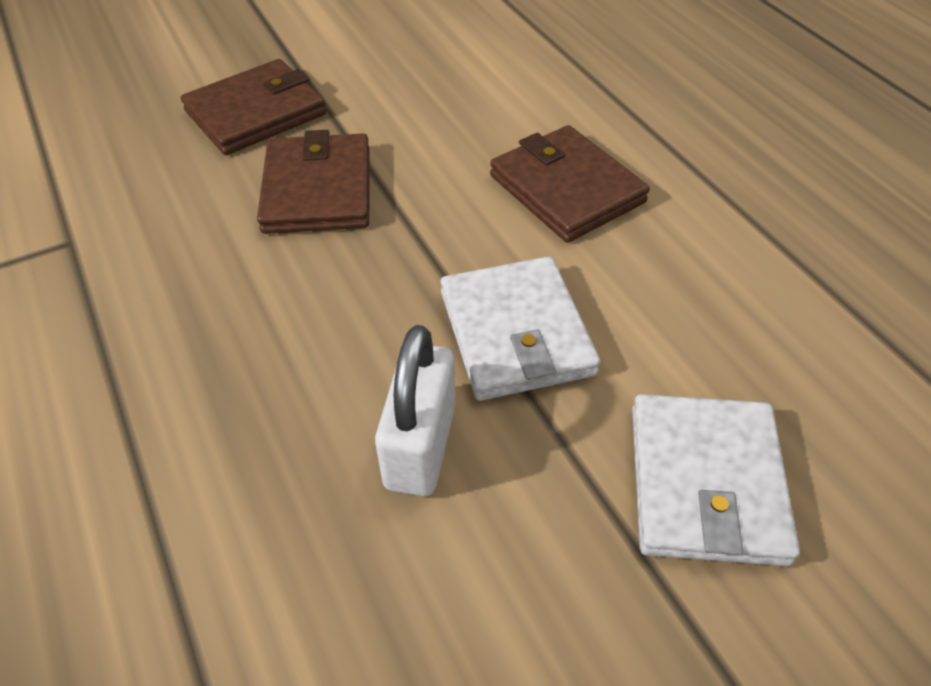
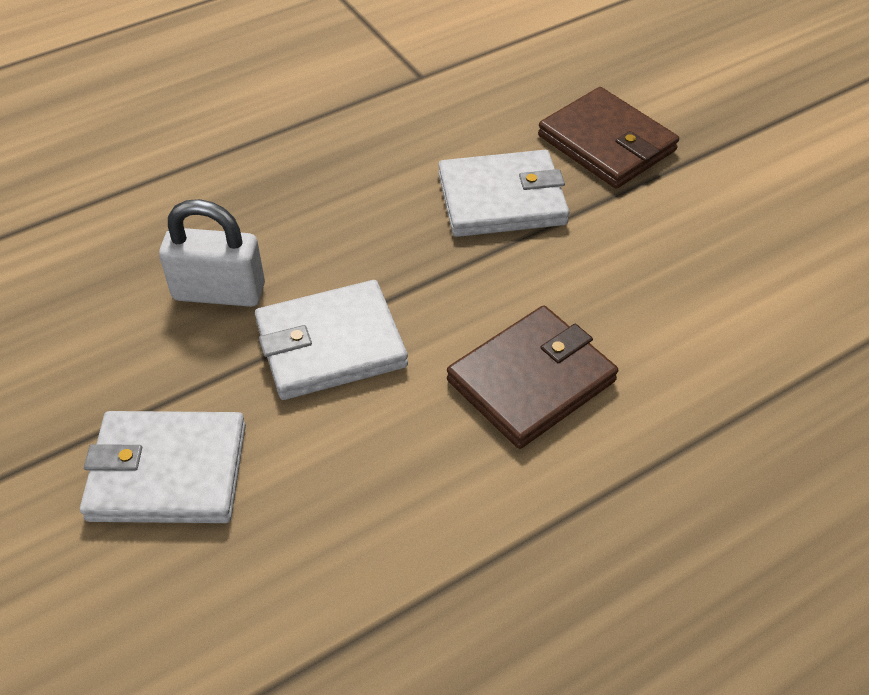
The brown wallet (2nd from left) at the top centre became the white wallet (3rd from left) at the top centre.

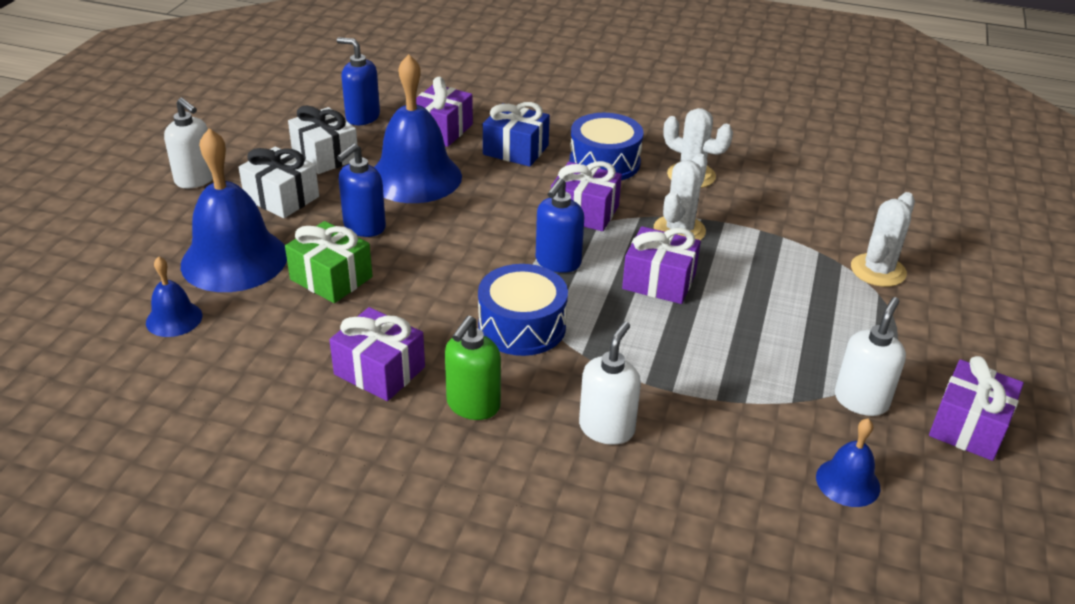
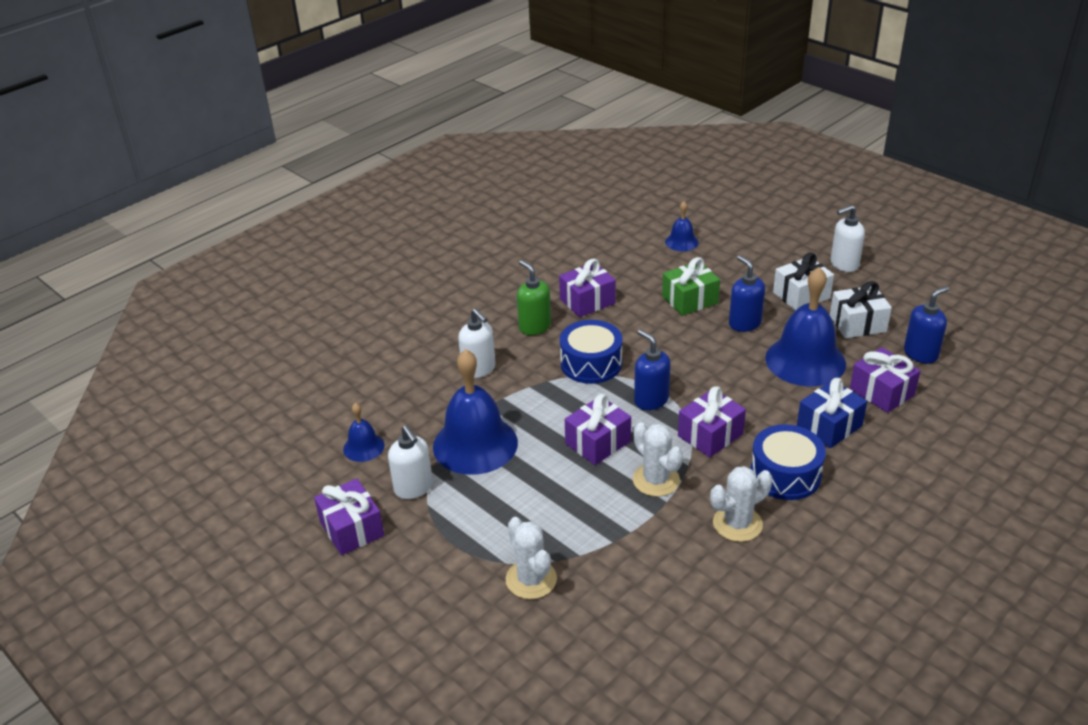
The blue bell (2nd from left) moved from the middle left to the centre.

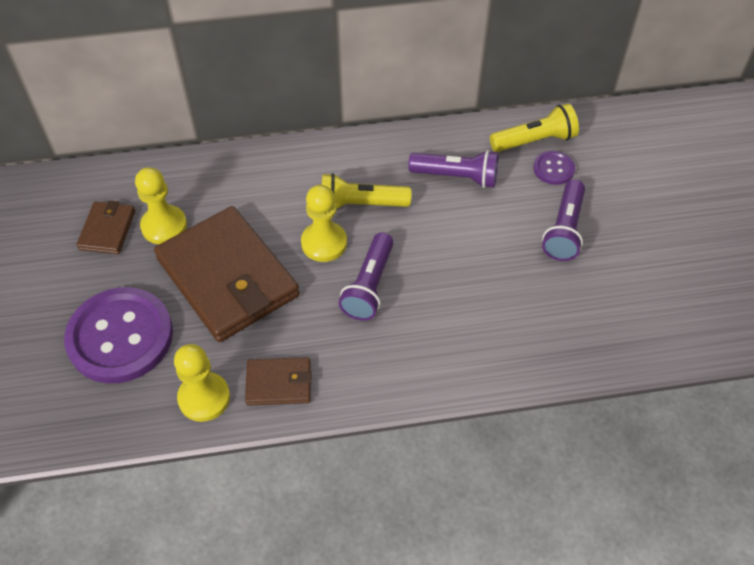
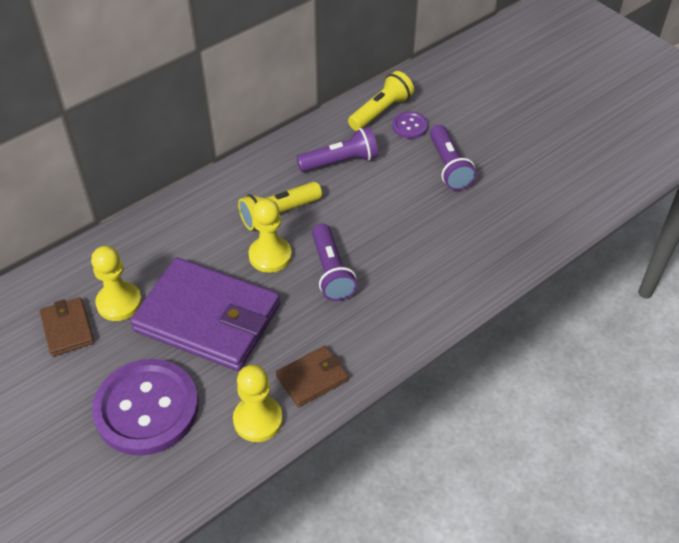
The brown wallet (2nd from left) at the middle left became the purple wallet at the middle left.

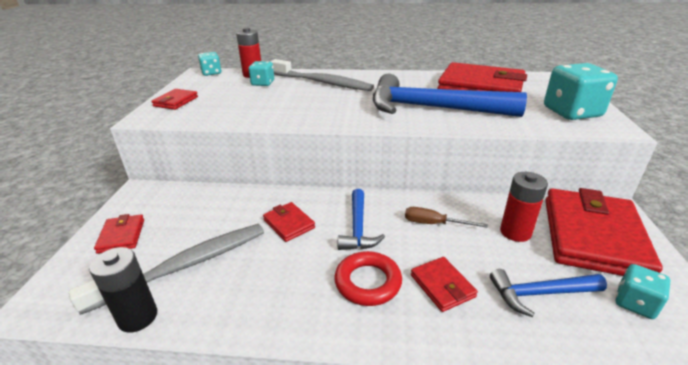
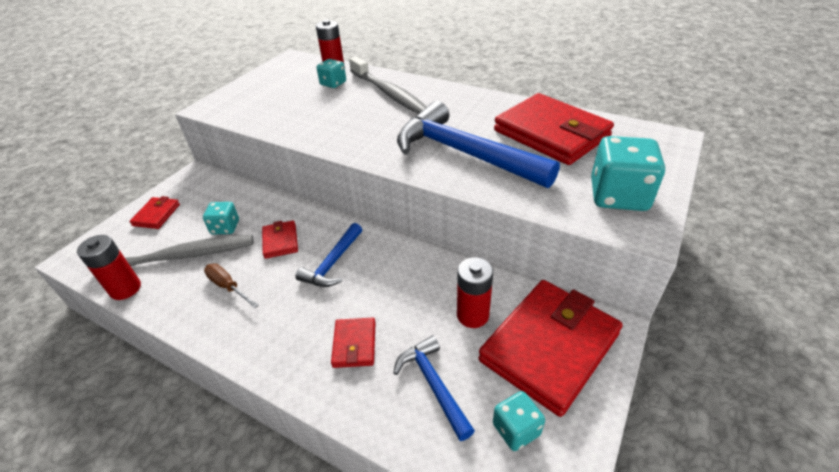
The black battery at the bottom left became the red battery (1st from left) at the middle left.
The red wallet (2nd from left) at the top left disappeared.
The turquoise dice (1st from left) moved from the top left to the middle left.
The red ring at the bottom centre disappeared.
The brown screwdriver moved from the centre to the middle left.
The blue hammer (3rd from left in the first image) at the bottom right turned 45 degrees clockwise.

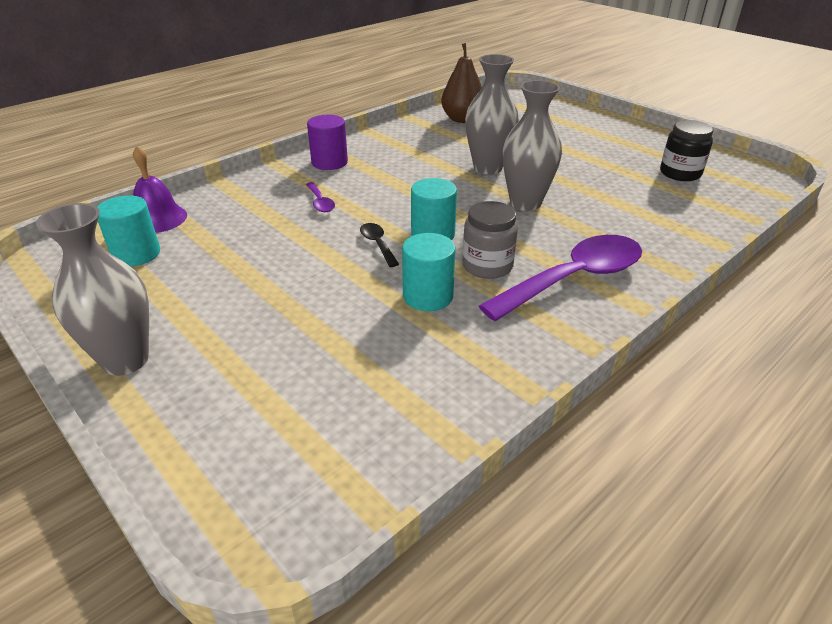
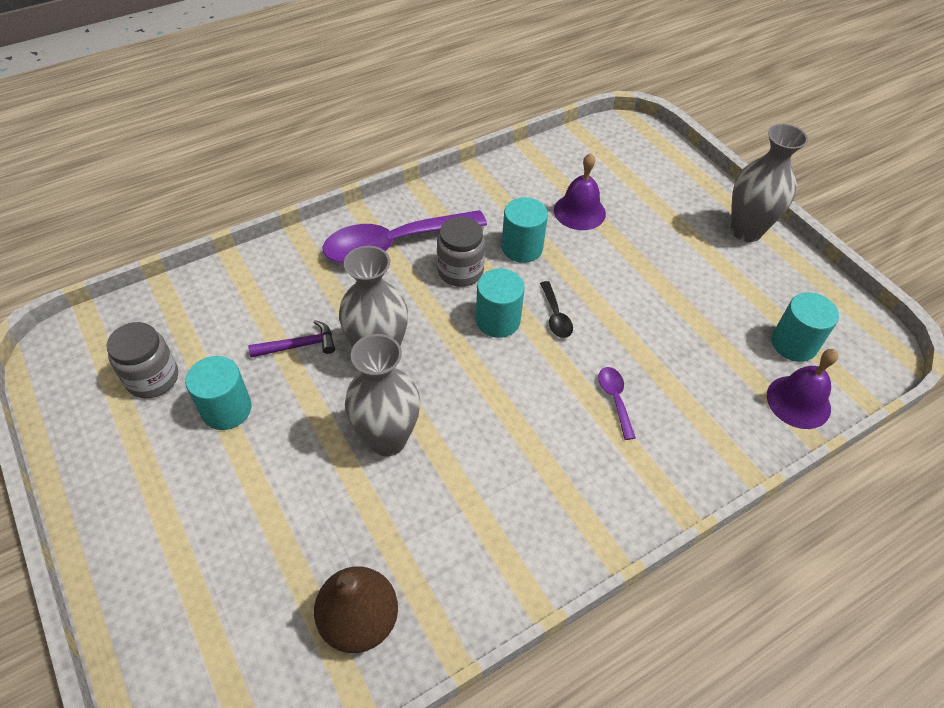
The purple cylinder at the top centre disappeared.
The black jar at the top right became the grey jar (1st from left) at the middle left.
The turquoise cylinder (1st from left) at the middle left appeared.
The purple hammer at the middle left appeared.
The purple bell (1st from left) at the top centre appeared.

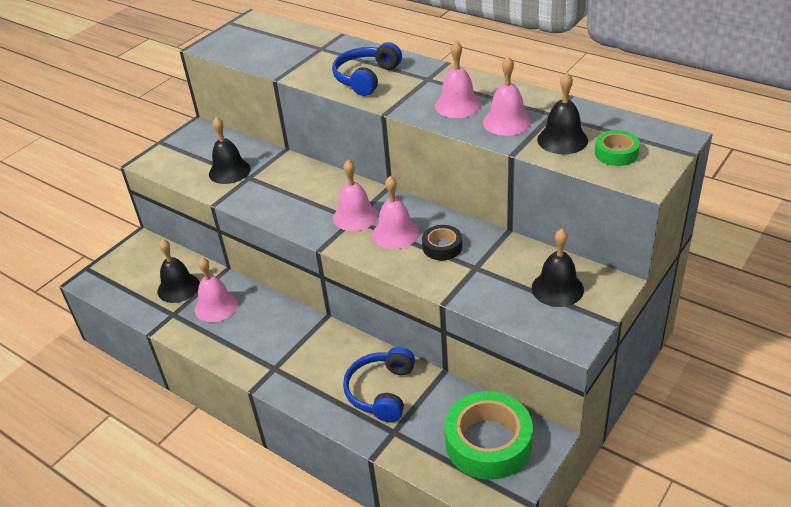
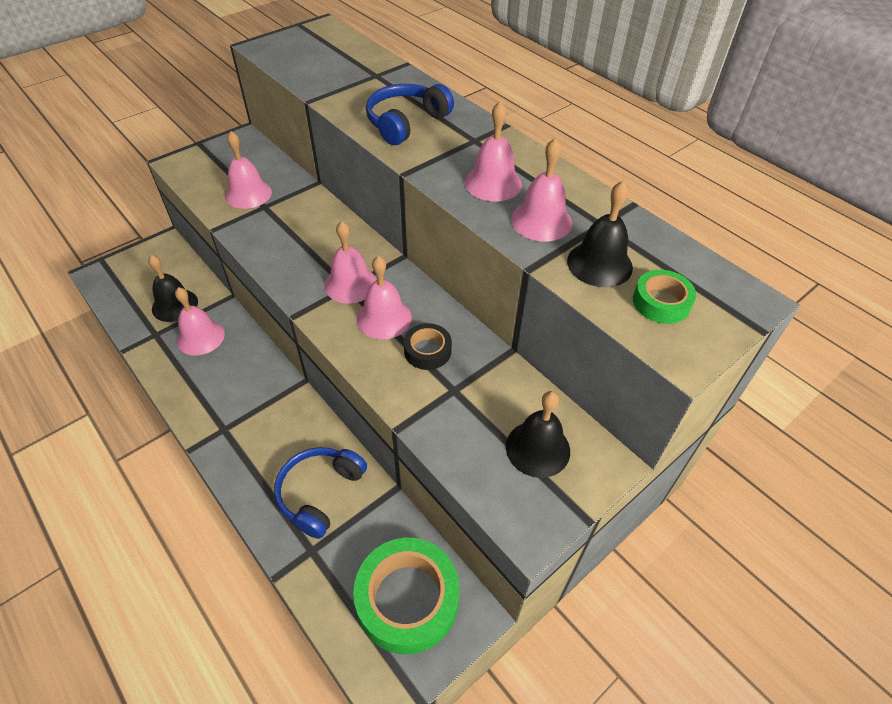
The black bell (2nd from left) at the top left became the pink bell (2nd from left) at the top left.

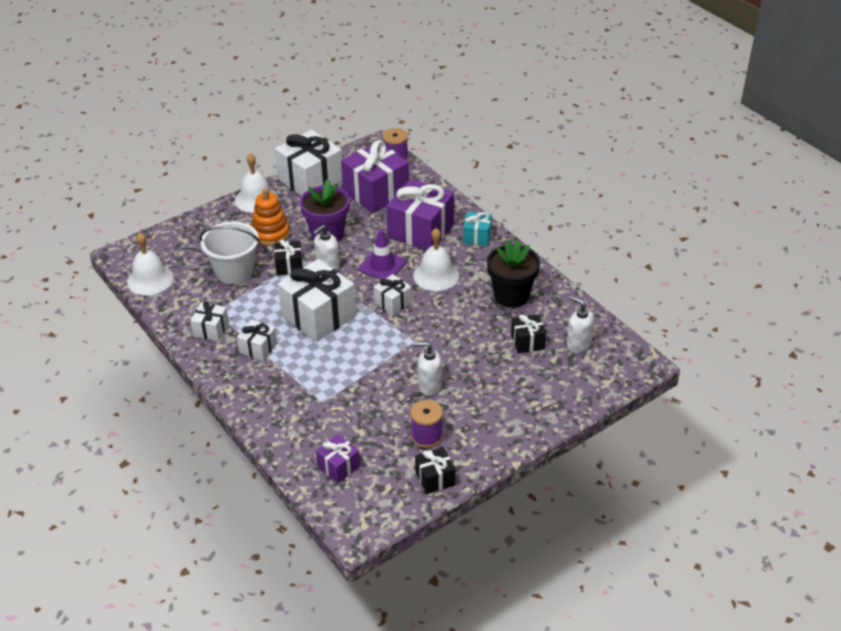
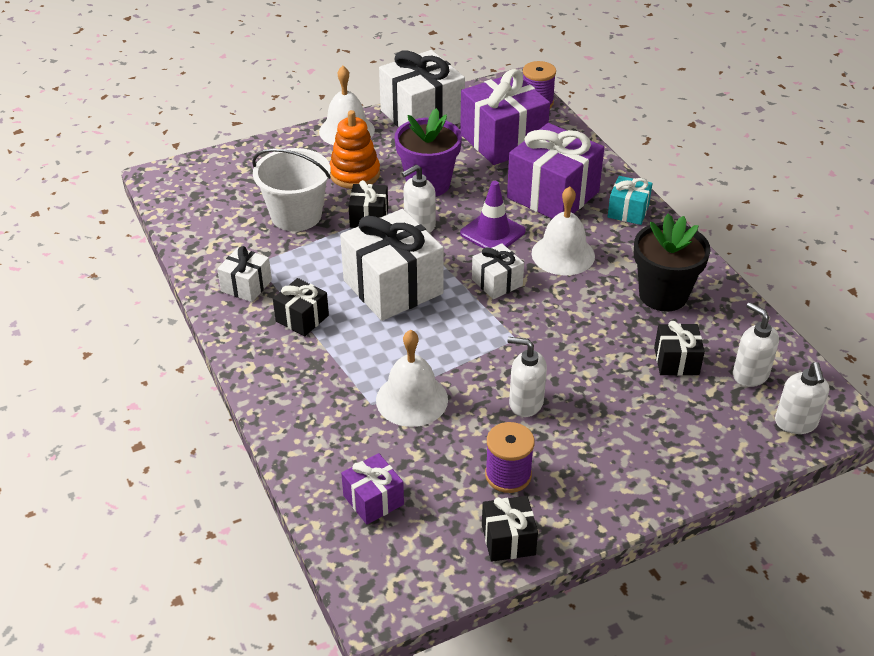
The white bell (1st from left in the first image) moved from the middle left to the centre.
The white gift (2nd from left) at the middle left became the black gift (1st from left) at the centre.
The white soap dispenser (4th from left) at the middle right appeared.

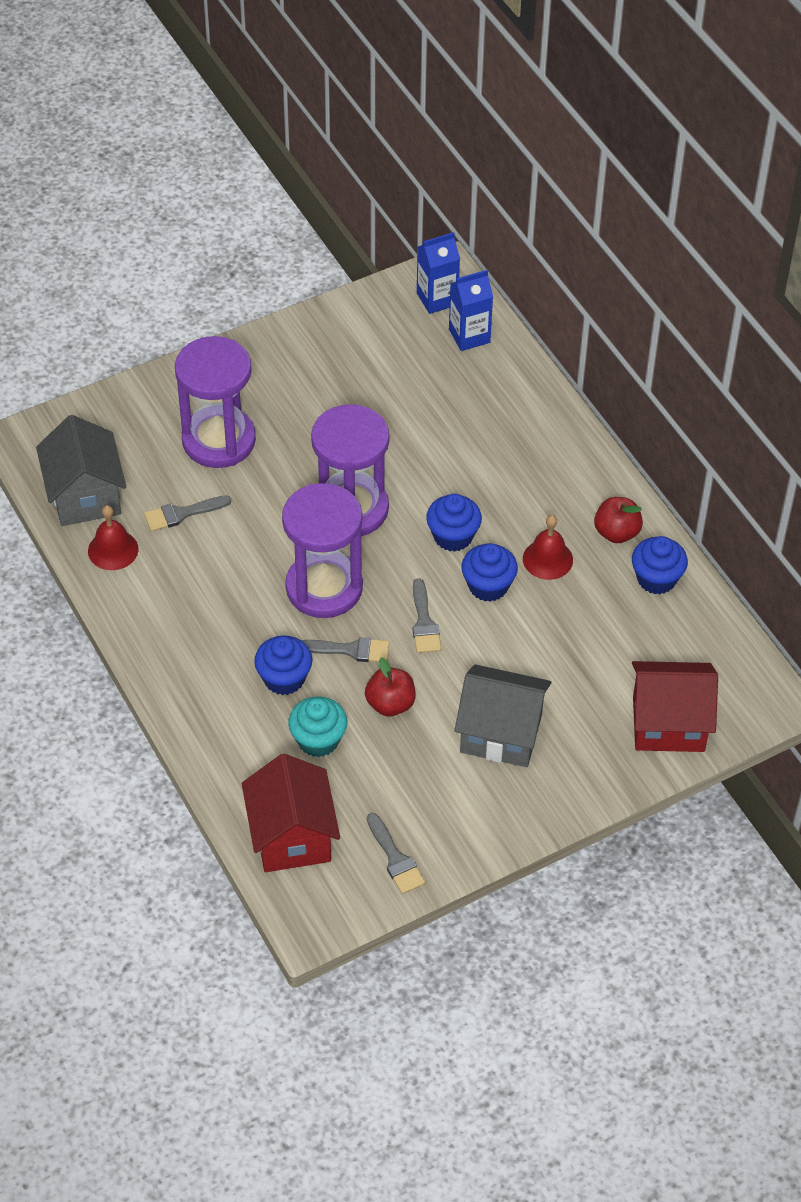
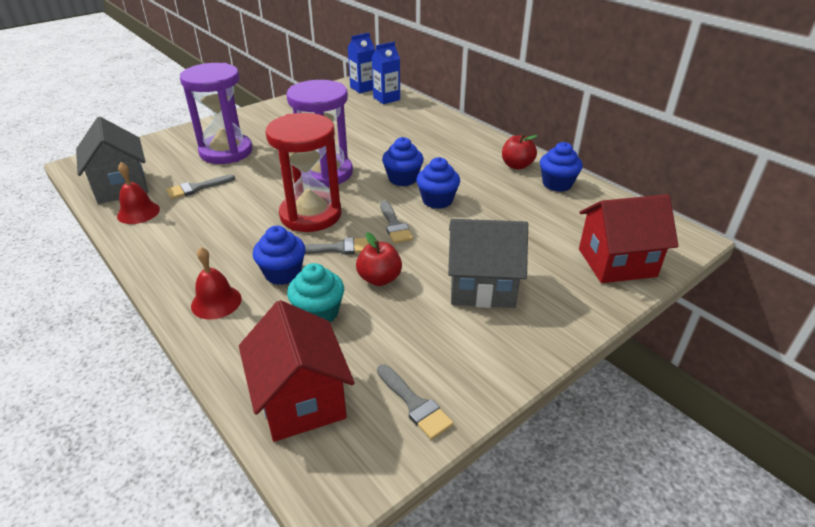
The purple hourglass (2nd from left) at the centre became the red hourglass at the top centre.
The red bell (2nd from left) moved from the middle right to the middle left.

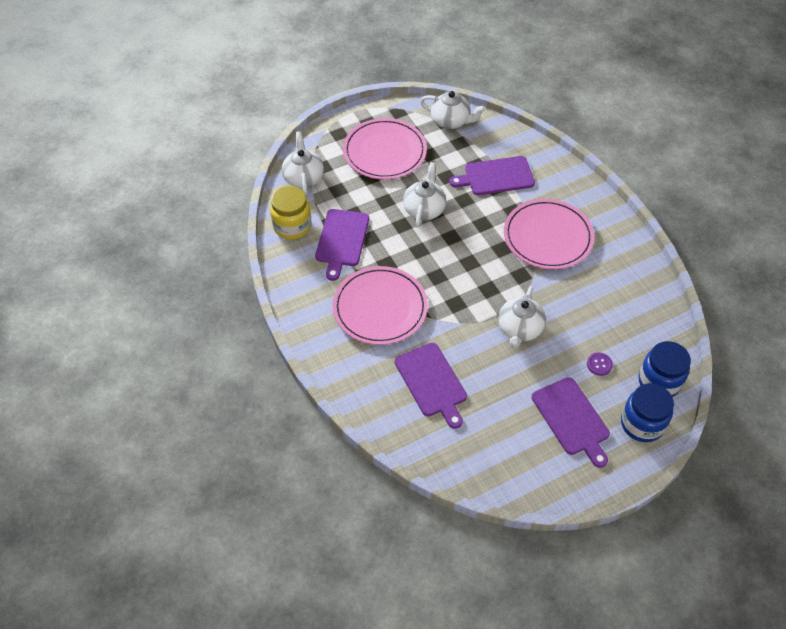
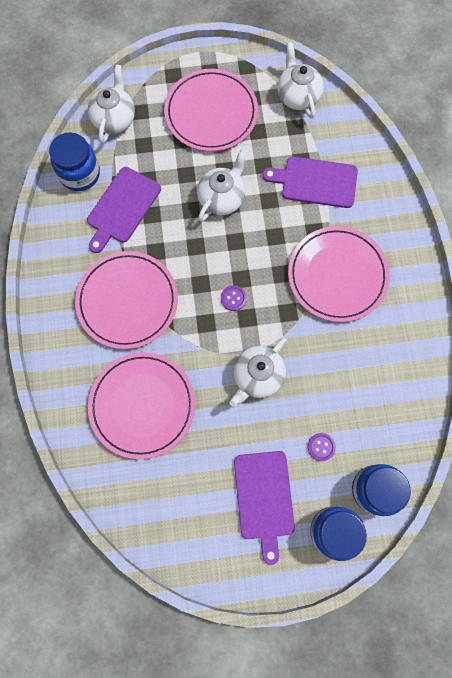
The yellow jar at the centre became the blue jar (1st from left) at the top left.
The purple cutting board (2nd from left) at the centre was replaced by the pink plate (2nd from left) at the middle left.
The white teapot (3rd from left in the first image) at the top centre turned 150 degrees counterclockwise.
The purple button (1st from left) at the centre appeared.

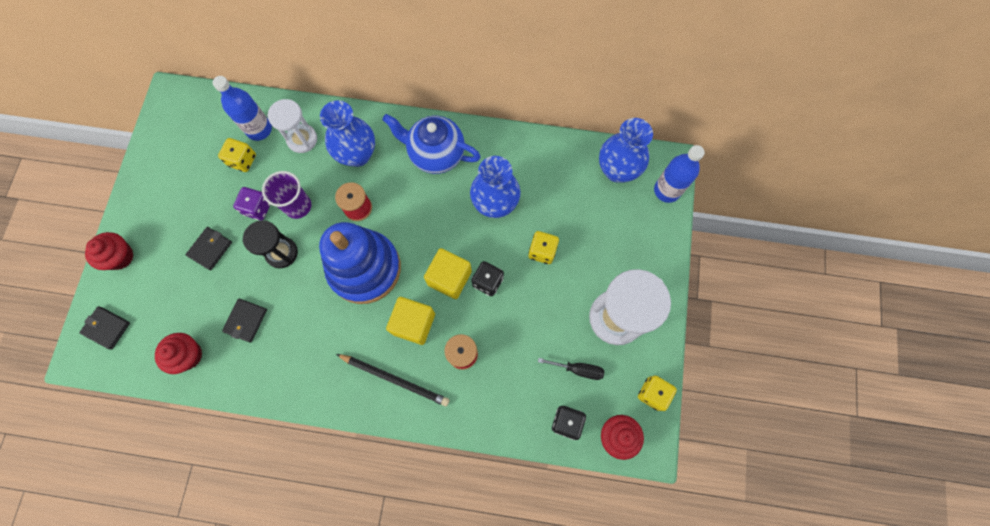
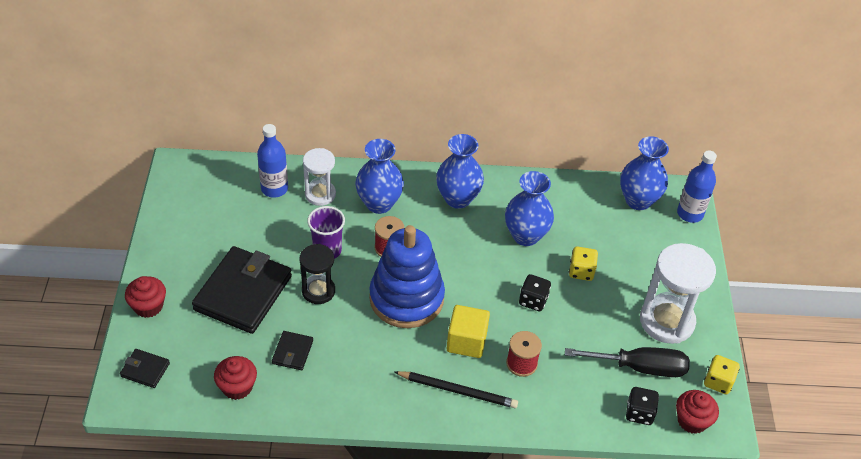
The black wallet (2nd from left) at the middle left changed to 2.23 times the size.
The yellow dice (1st from left) at the top left disappeared.
The purple dice at the middle left disappeared.
The blue teapot at the top centre was replaced by the blue vase (2nd from left) at the centre.
The yellow cube (2nd from left) at the centre disappeared.
The black screwdriver at the bottom centre changed to 1.83 times the size.

